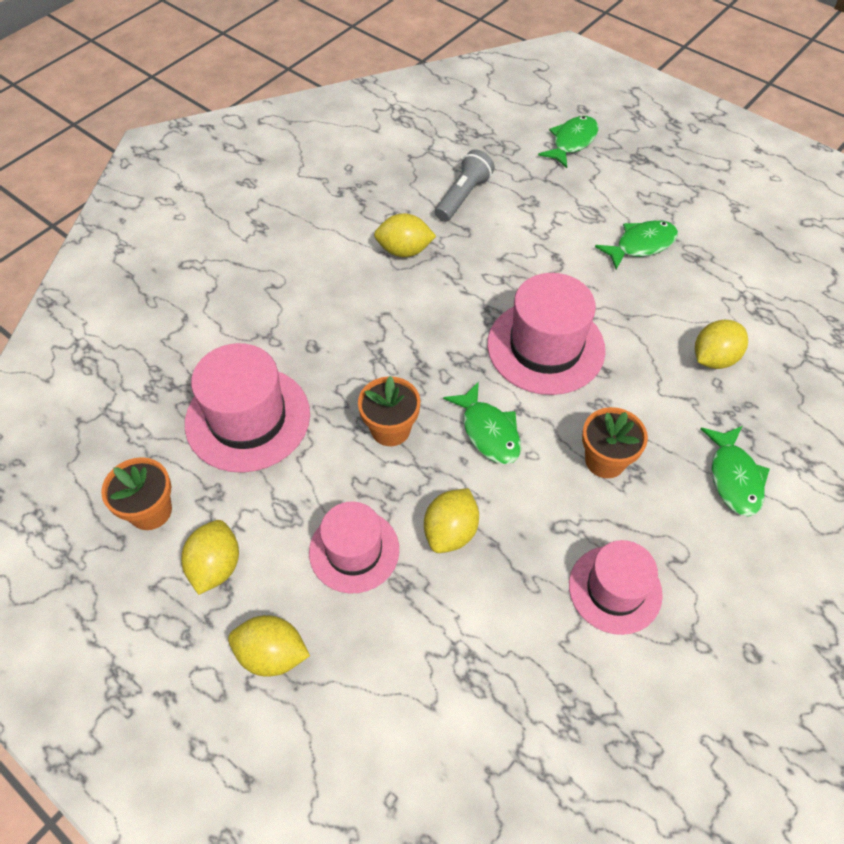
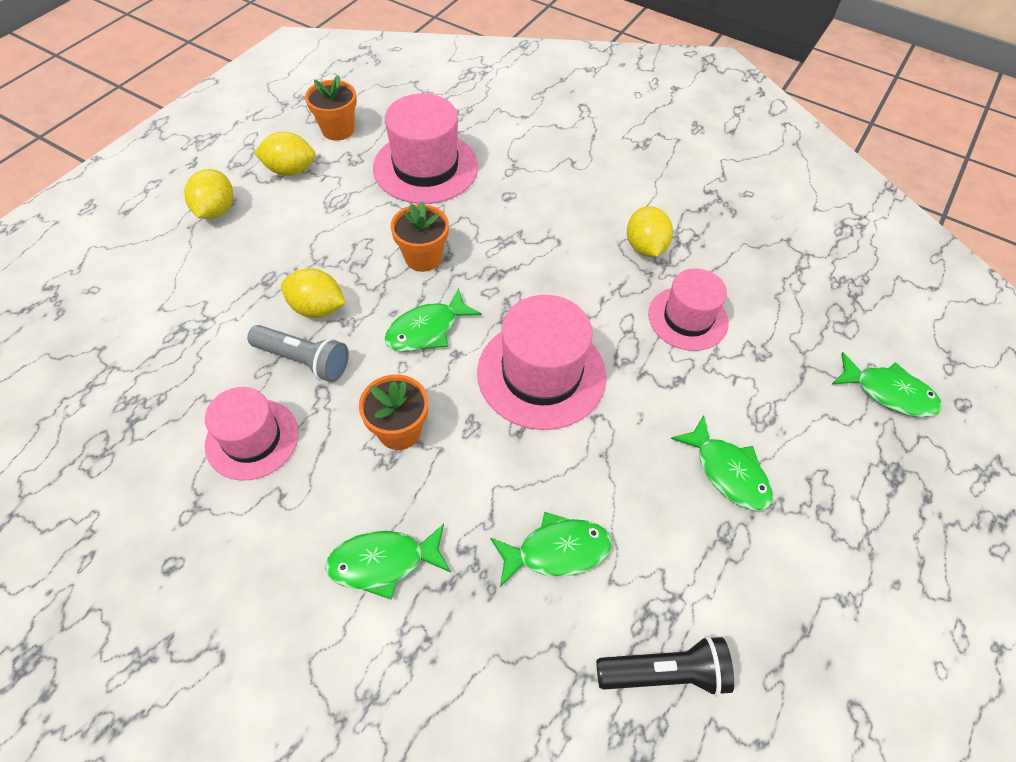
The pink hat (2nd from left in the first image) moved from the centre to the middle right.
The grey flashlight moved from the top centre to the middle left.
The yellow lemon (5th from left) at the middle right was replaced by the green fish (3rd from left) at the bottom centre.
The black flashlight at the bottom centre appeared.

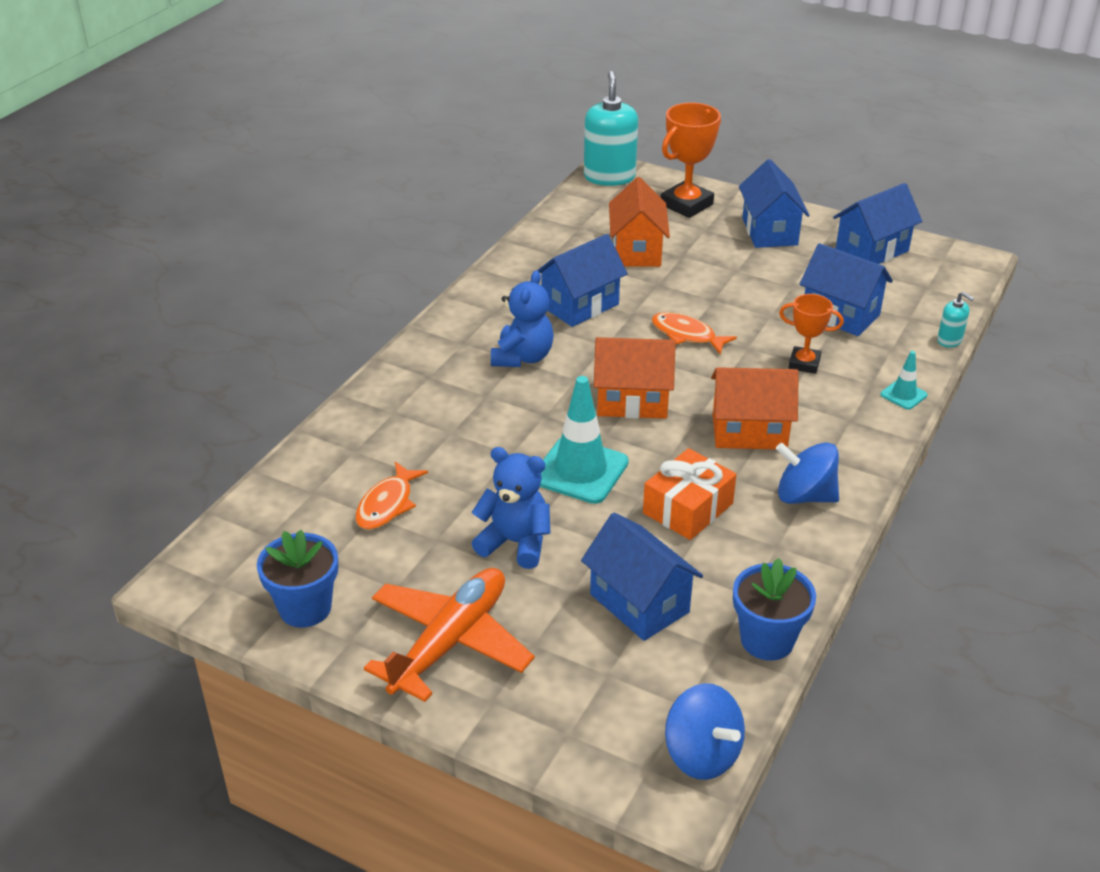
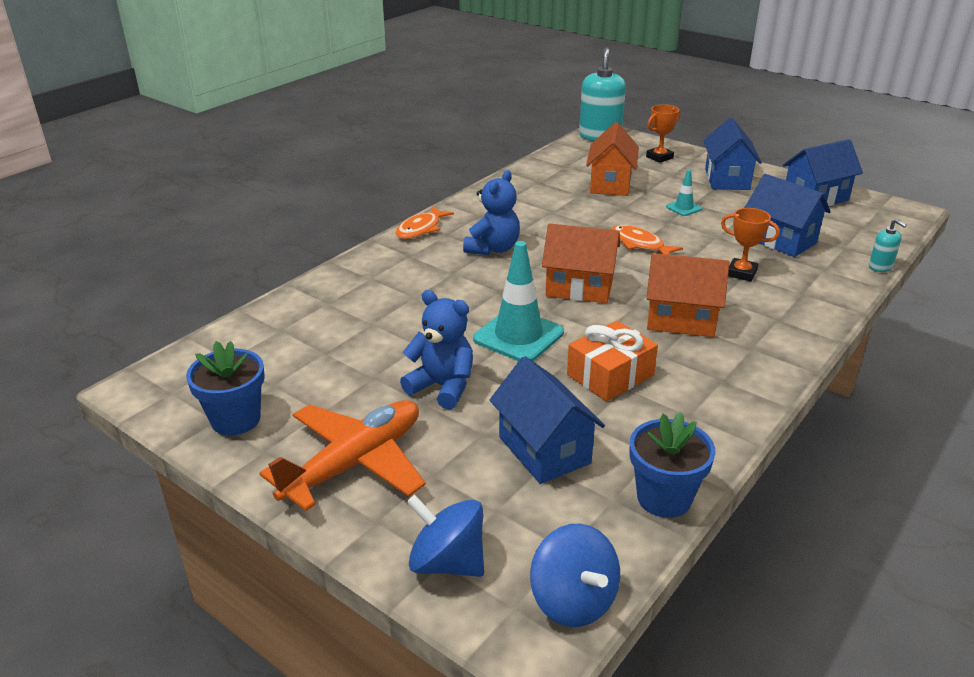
The orange fish (1st from left) moved from the centre to the top centre.
The blue house (1st from left) at the top centre disappeared.
The orange trophy (1st from left) at the top centre changed to 0.61 times the size.
The blue spinning top (2nd from left in the first image) moved from the middle right to the bottom centre.
The turquoise traffic cone (2nd from left) moved from the middle right to the top right.

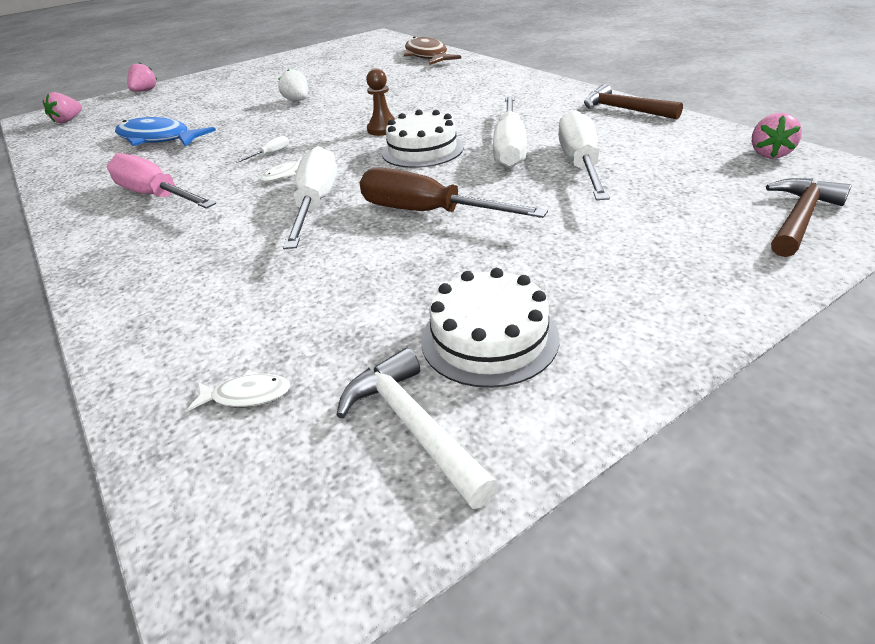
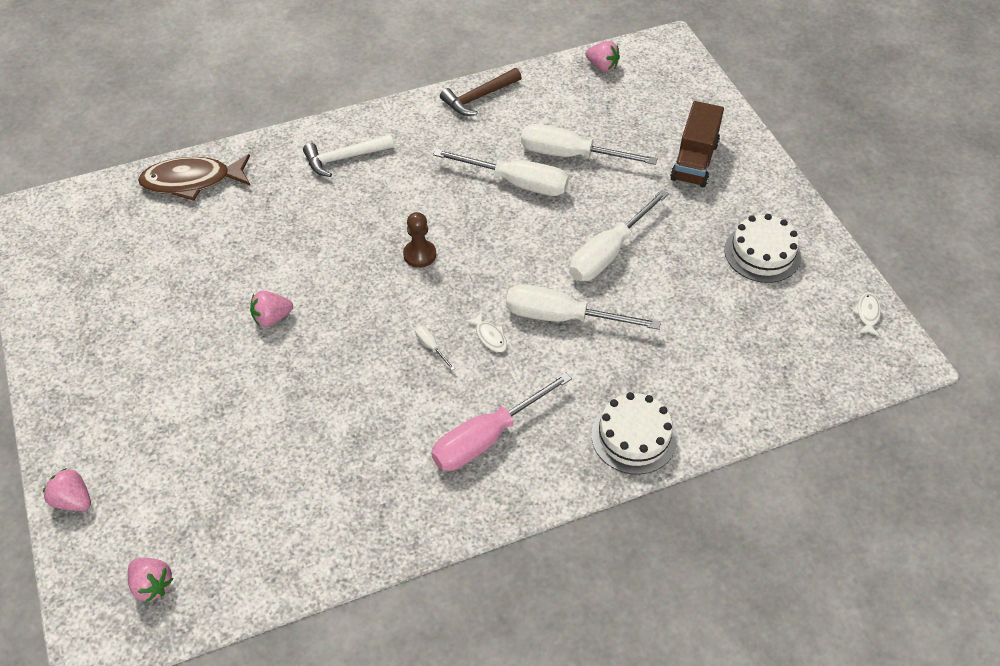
The blue fish at the top left disappeared.
The white fish (1st from left in the first image) moved from the middle left to the middle right.
The white strawberry at the top centre became the pink strawberry (3rd from left) at the middle left.
The white hammer moved from the centre to the top centre.
The brown screwdriver at the top centre became the white screwdriver (5th from left) at the centre.
The white cake (1st from left) moved from the top centre to the centre.
The brown hammer (2nd from left) at the middle right disappeared.
The brown truck at the top right appeared.

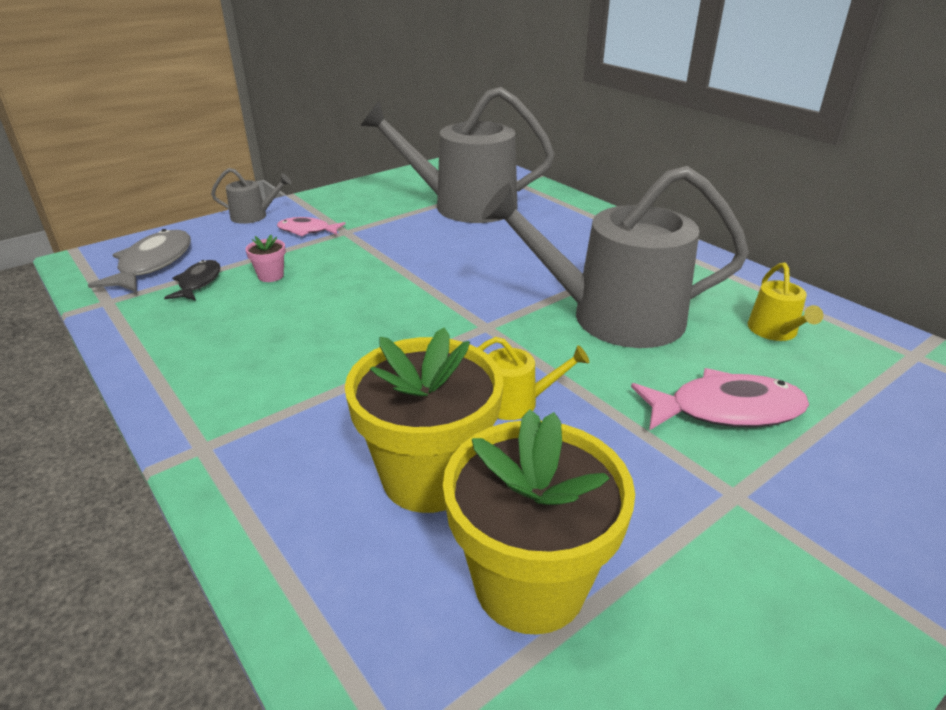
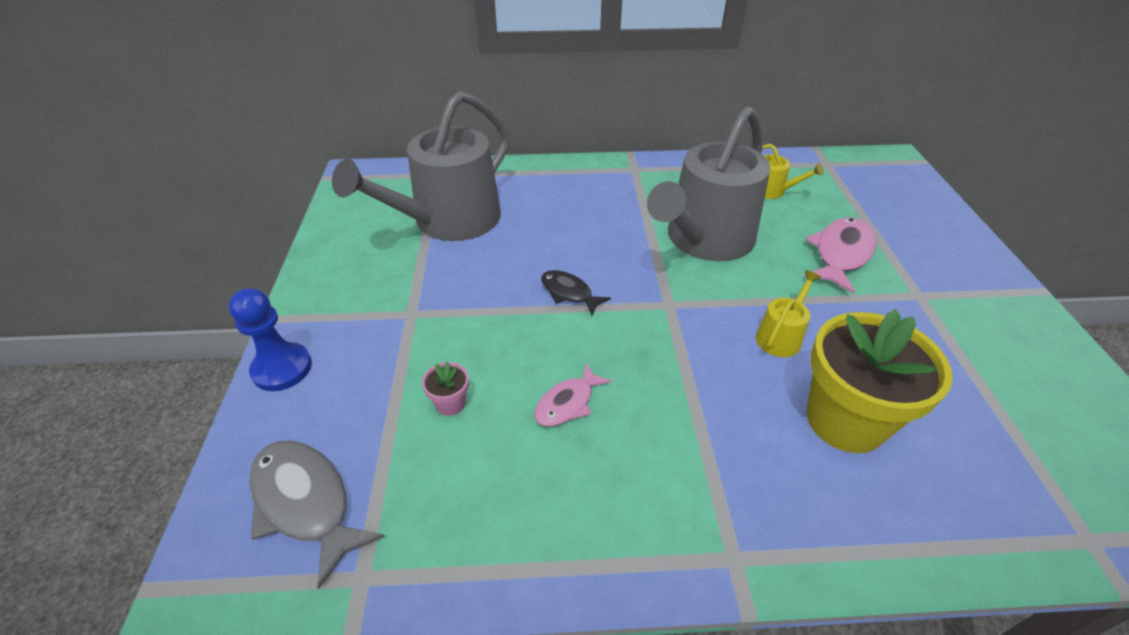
The black fish moved from the middle left to the centre.
The grey watering can (1st from left) at the top left was replaced by the blue pawn at the middle left.
The pink fish (1st from left) moved from the top left to the centre.
The yellow flower pot (2nd from left) at the bottom centre disappeared.

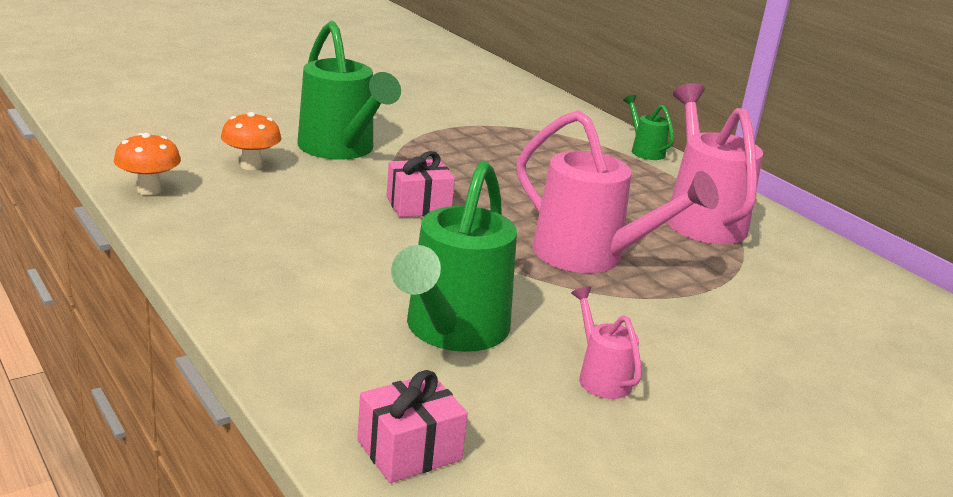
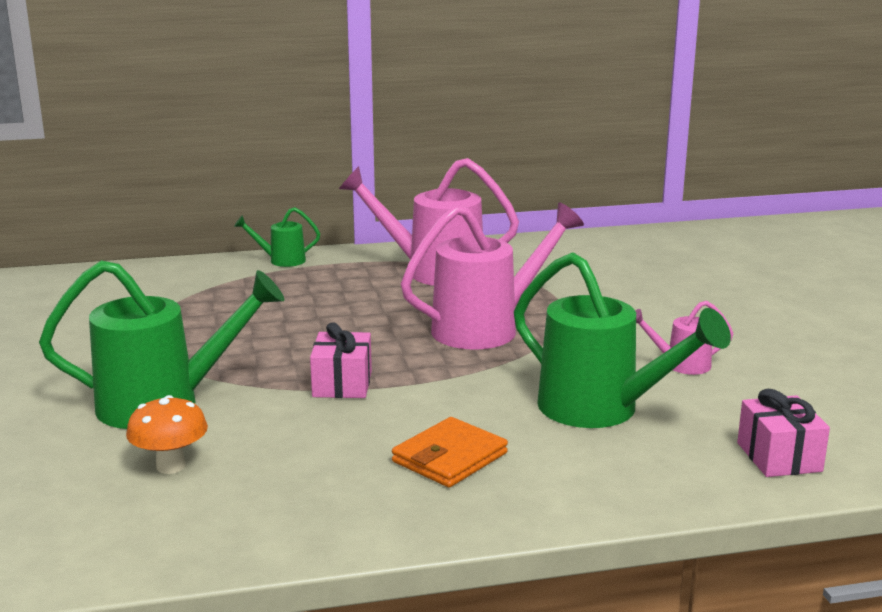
The orange mushroom (1st from left) at the top left disappeared.
The orange wallet at the bottom centre appeared.

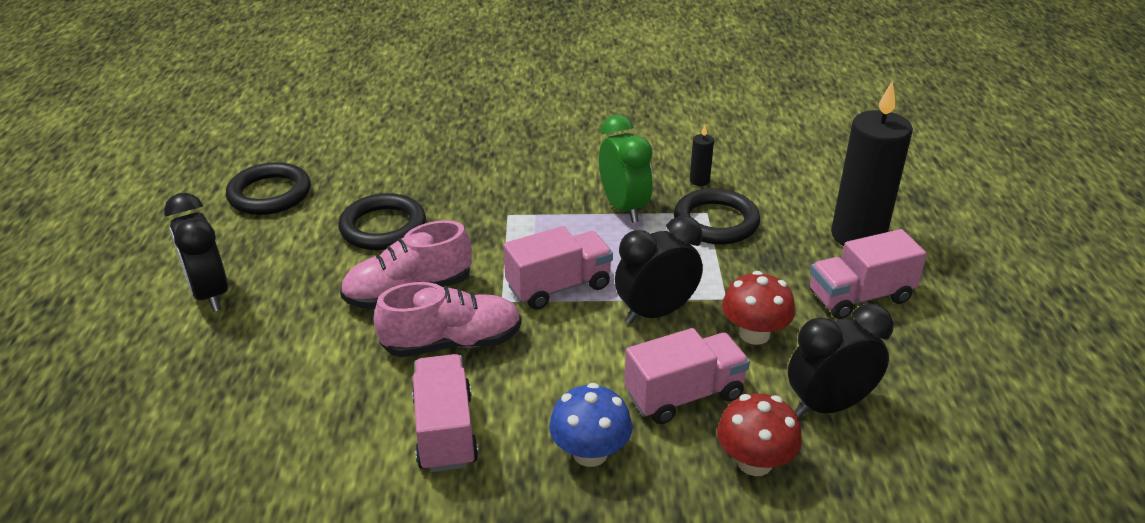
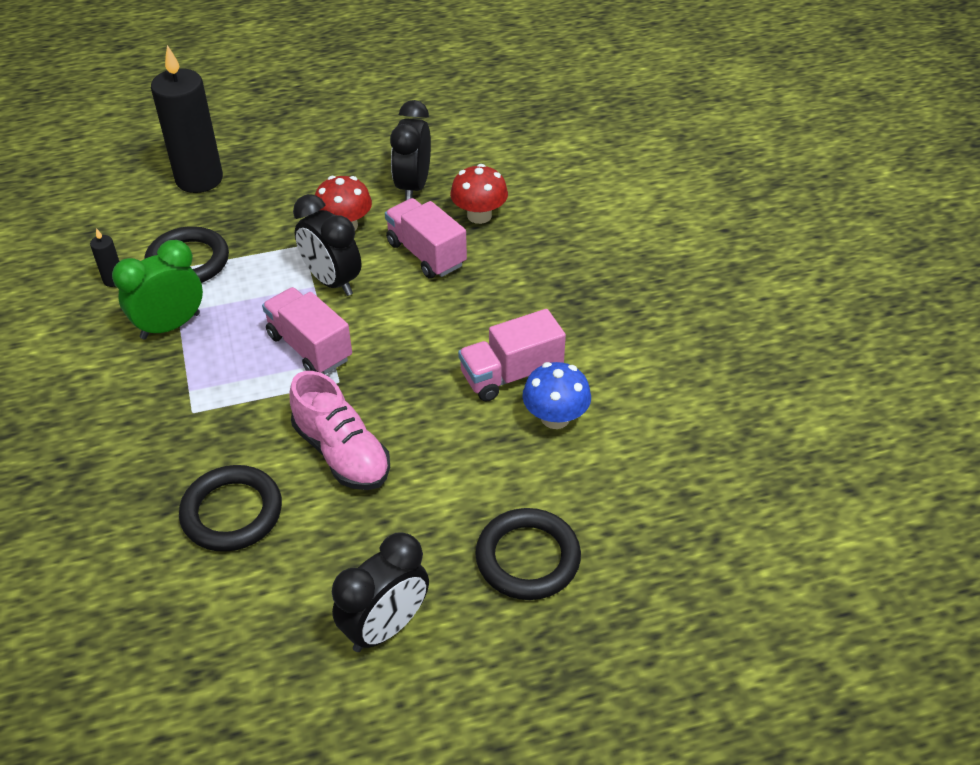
The black ring (1st from left in the first image) moved from the middle left to the bottom centre.
The pink shoe (2nd from left) at the centre disappeared.
The blue mushroom moved from the bottom centre to the centre.
The black clock (3rd from left) at the bottom right turned 45 degrees clockwise.
The pink truck (4th from left) at the middle right disappeared.

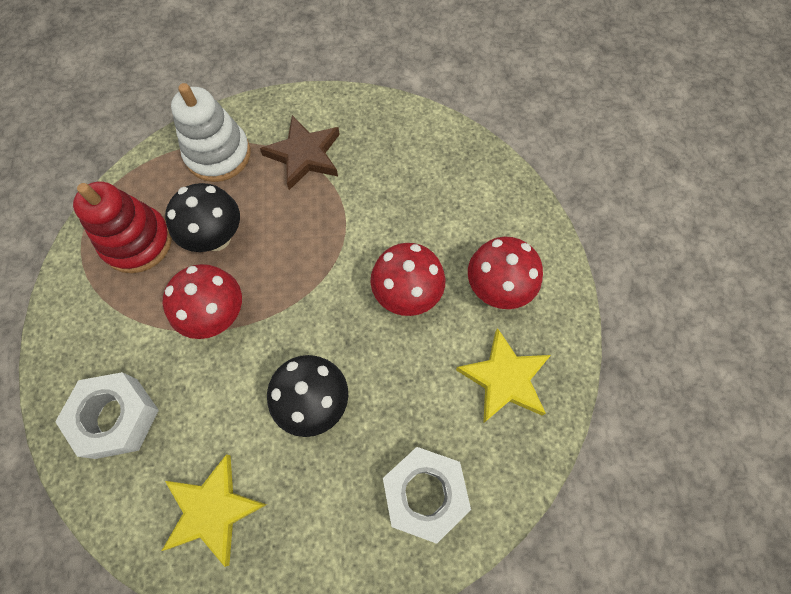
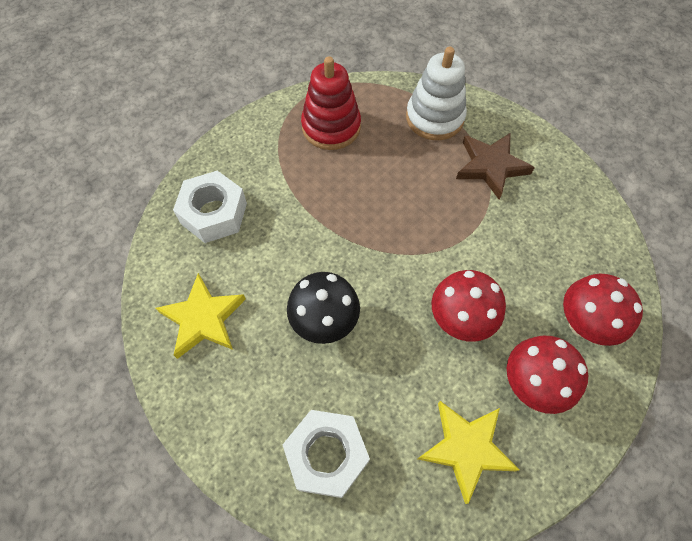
The red mushroom (1st from left in the first image) moved from the middle left to the middle right.
The black mushroom (1st from left) at the middle left disappeared.

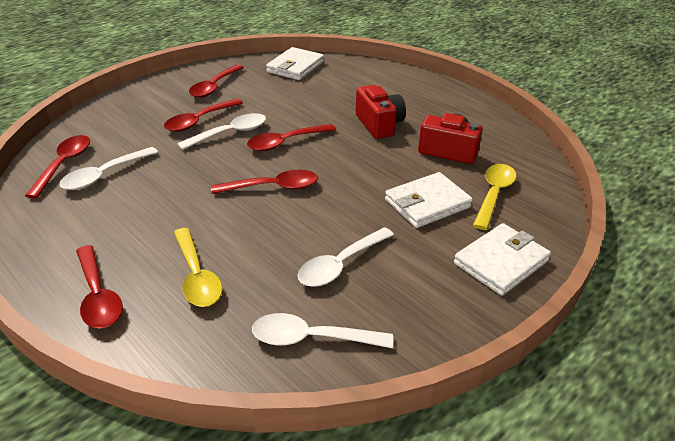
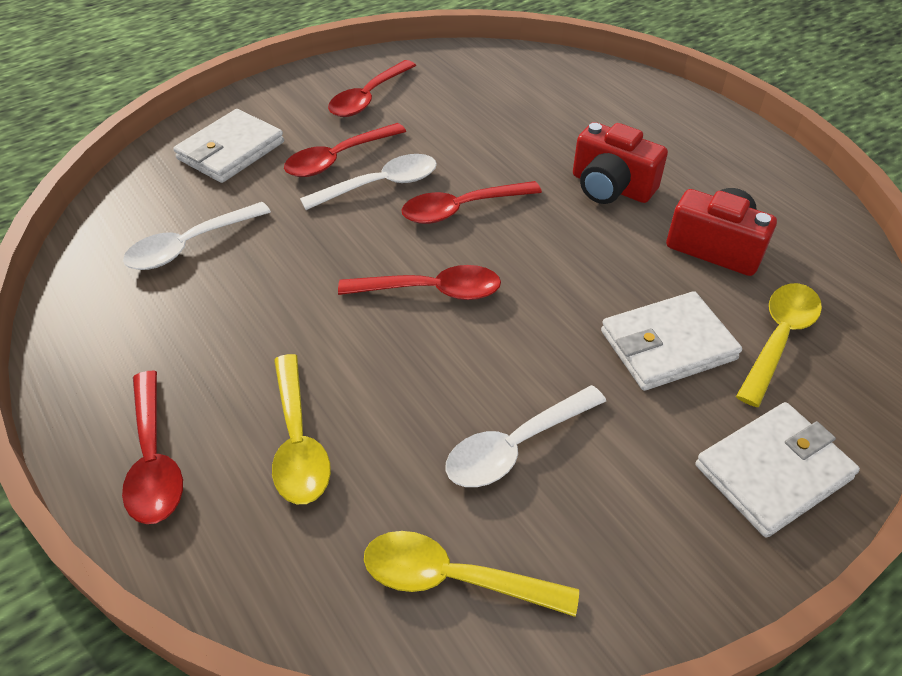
The red spoon (1st from left) at the middle left disappeared.
The white spoon (3rd from left) at the bottom centre became the yellow spoon (2nd from left) at the bottom centre.
The white wallet (1st from left) moved from the top centre to the top left.
The red camera (1st from left) at the top centre turned 135 degrees clockwise.

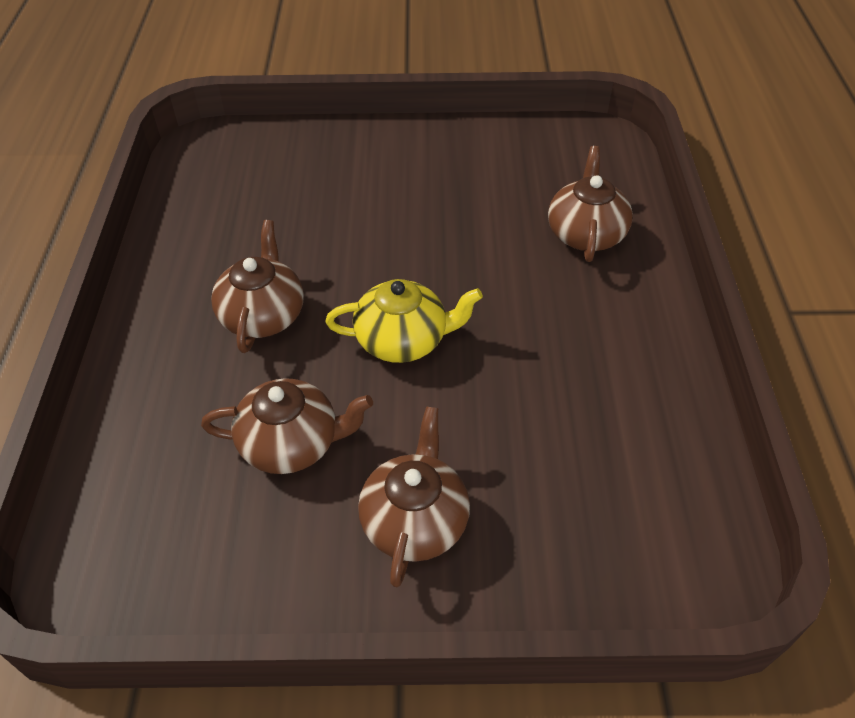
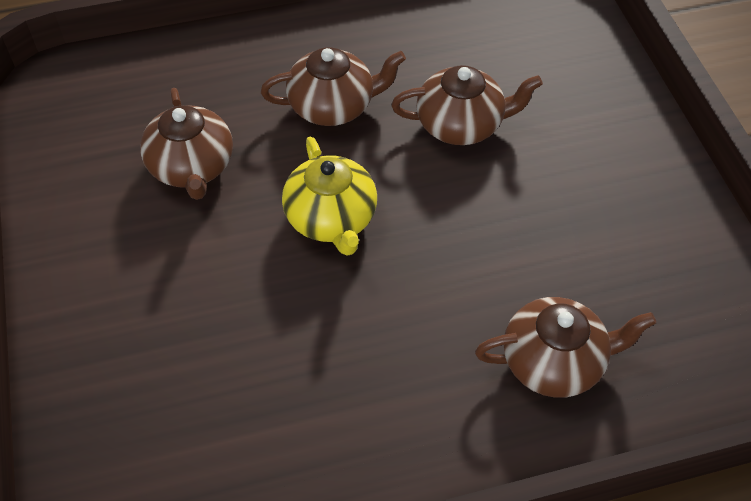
The brown teapot (3rd from left) moved from the bottom centre to the top centre.

